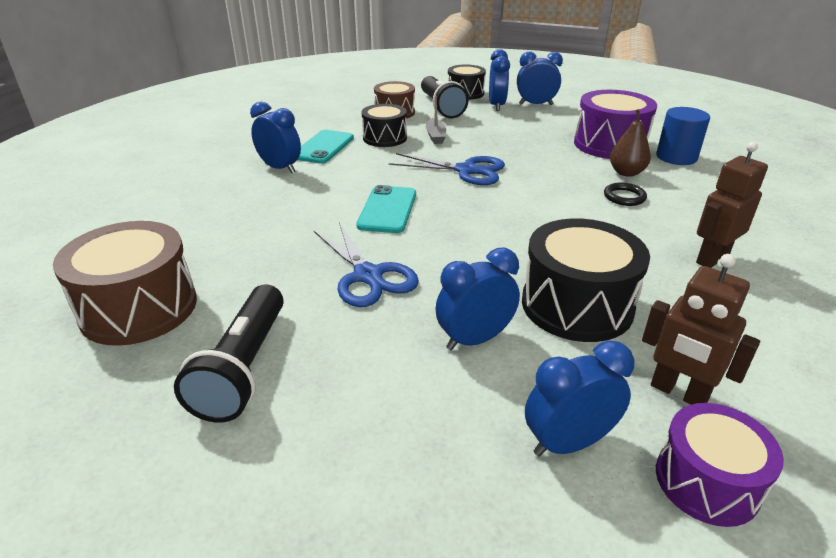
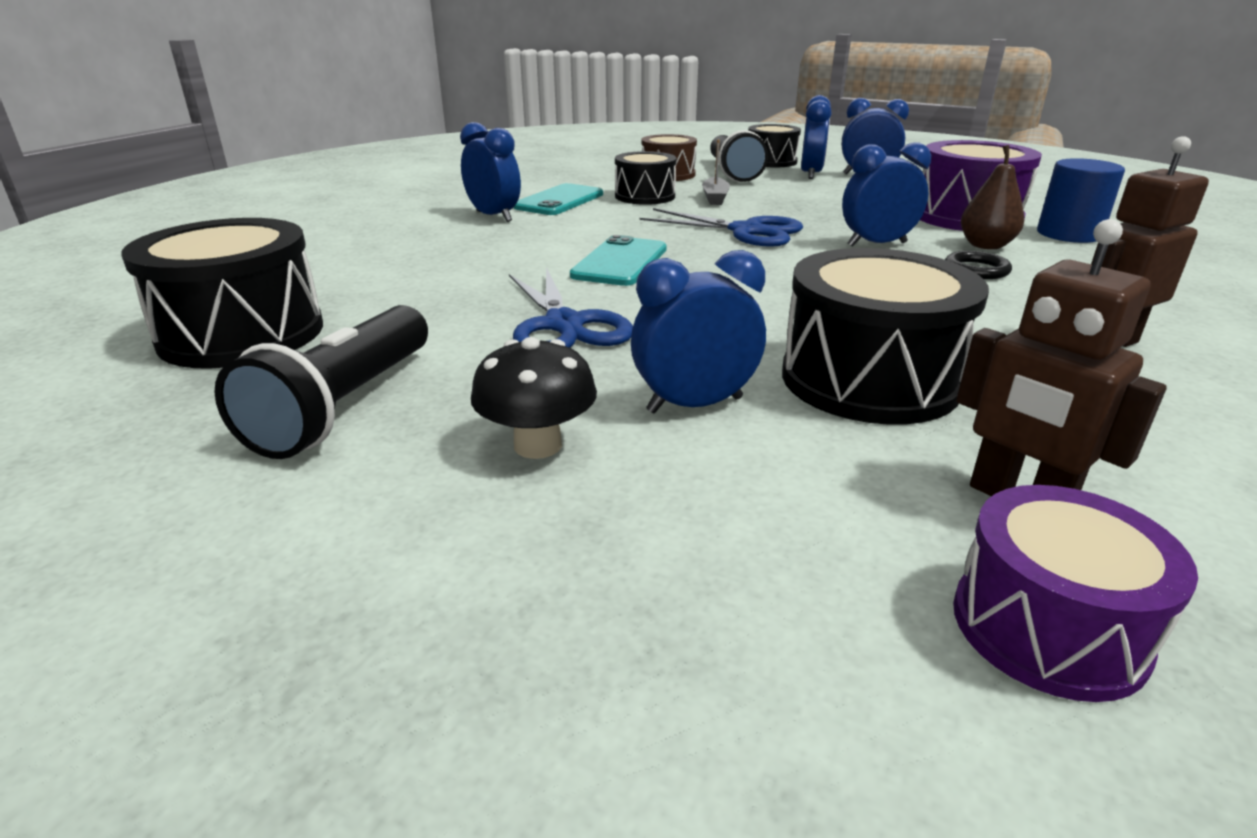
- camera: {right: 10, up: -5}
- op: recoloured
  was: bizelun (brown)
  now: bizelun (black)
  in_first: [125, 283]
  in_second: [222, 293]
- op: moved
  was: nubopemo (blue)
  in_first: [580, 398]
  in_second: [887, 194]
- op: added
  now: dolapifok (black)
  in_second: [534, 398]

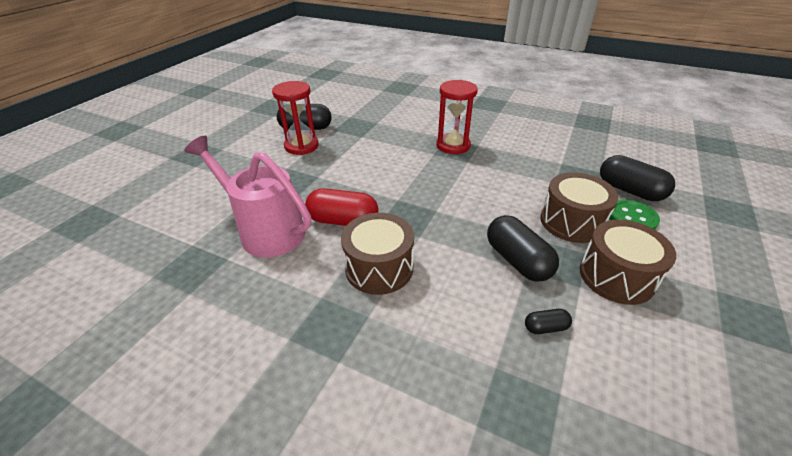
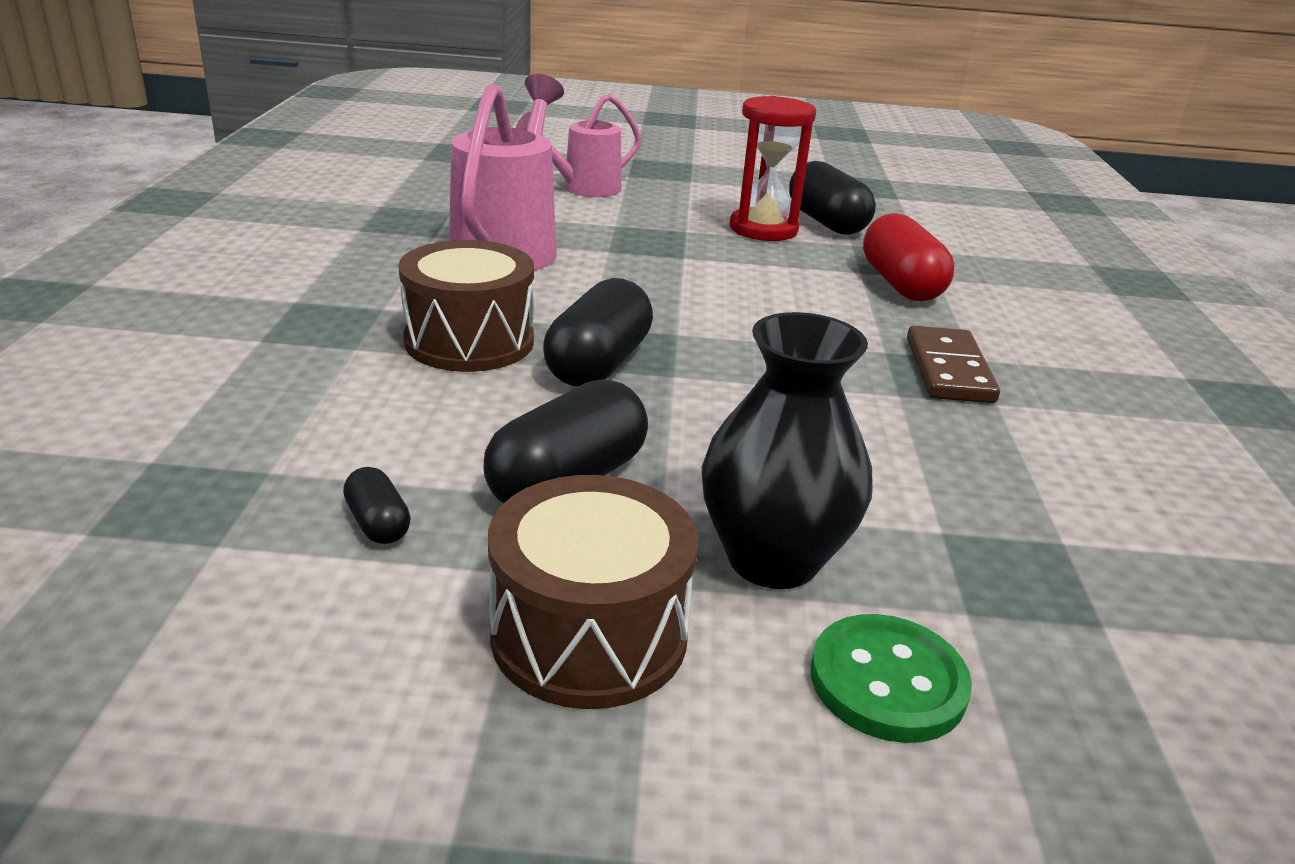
- camera: {right: 65, up: -10}
- op: moved
  was: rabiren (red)
  in_first: [341, 207]
  in_second: [908, 257]
- op: replaced
  was: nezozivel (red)
  now: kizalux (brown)
  in_first: [457, 117]
  in_second: [953, 364]
- op: replaced
  was: bizelun (brown)
  now: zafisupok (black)
  in_first: [579, 207]
  in_second: [787, 450]
- op: moved
  was: rabiren (black)
  in_first: [637, 178]
  in_second: [598, 332]
- op: added
  now: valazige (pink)
  in_second: [578, 145]

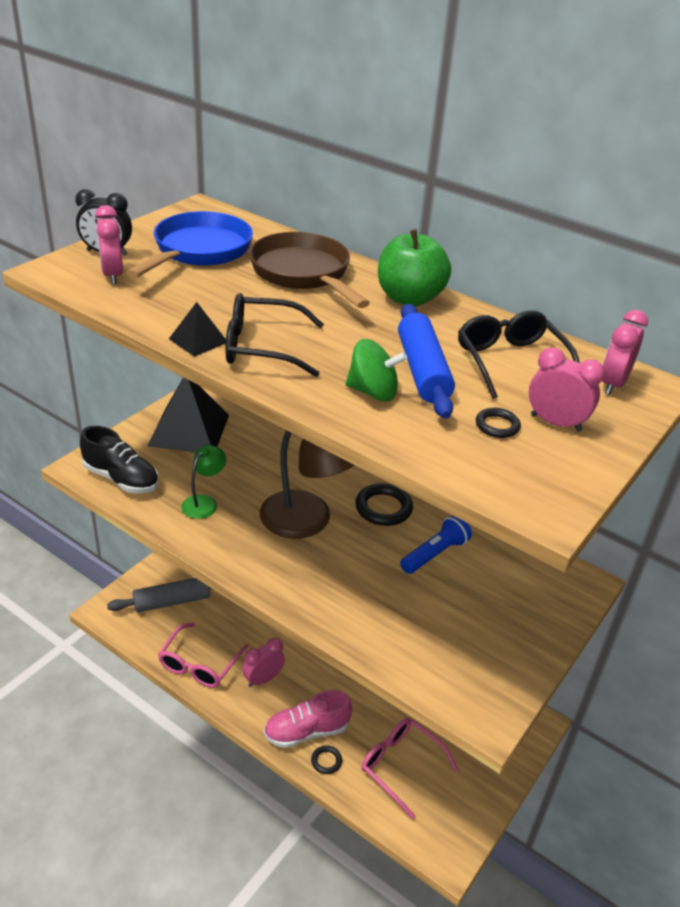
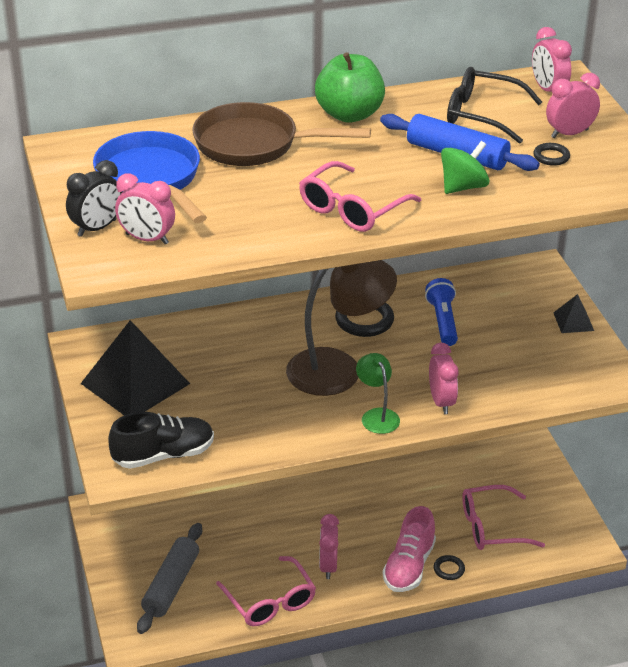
- camera: {right: -50, up: 0}
- op: moved
  was: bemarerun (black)
  in_first: [197, 329]
  in_second: [574, 313]
- op: moved
  was: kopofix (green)
  in_first: [203, 482]
  in_second: [378, 393]
- op: recoloured
  was: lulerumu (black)
  now: lulerumu (pink)
  in_first: [274, 335]
  in_second: [360, 196]
- op: added
  now: nubopemo (pink)
  in_second: [443, 378]

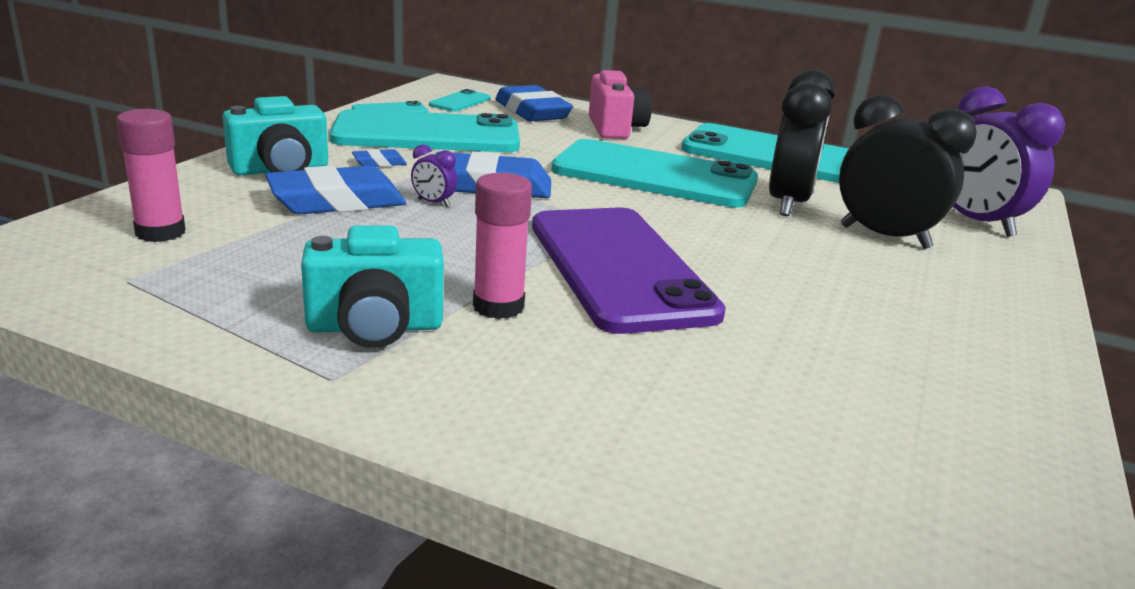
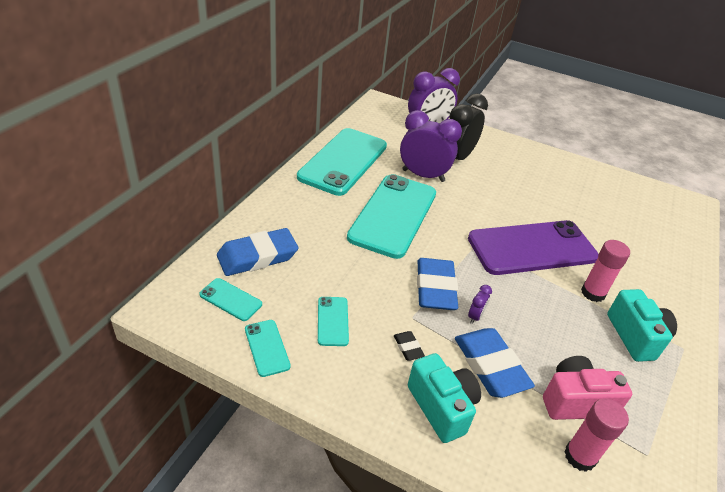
- camera: {right: -90, up: 15}
- op: resized
  was: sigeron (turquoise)
  in_first: [425, 130]
  in_second: [333, 321]
  ratio: 0.42
- op: recoloured
  was: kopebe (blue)
  now: kopebe (black)
  in_first: [379, 158]
  in_second: [409, 346]
- op: moved
  was: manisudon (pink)
  in_first: [620, 104]
  in_second: [587, 388]
- op: recoloured
  was: nubopemo (black)
  now: nubopemo (purple)
  in_first: [802, 142]
  in_second: [431, 146]

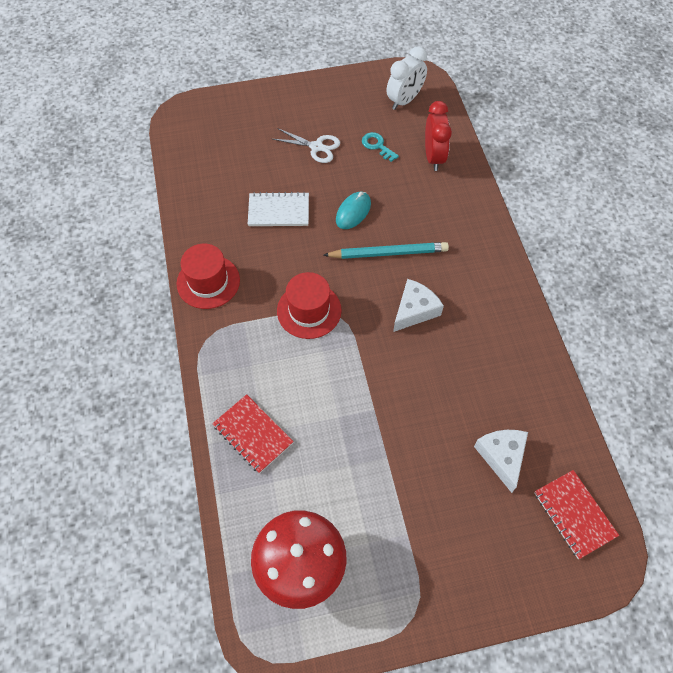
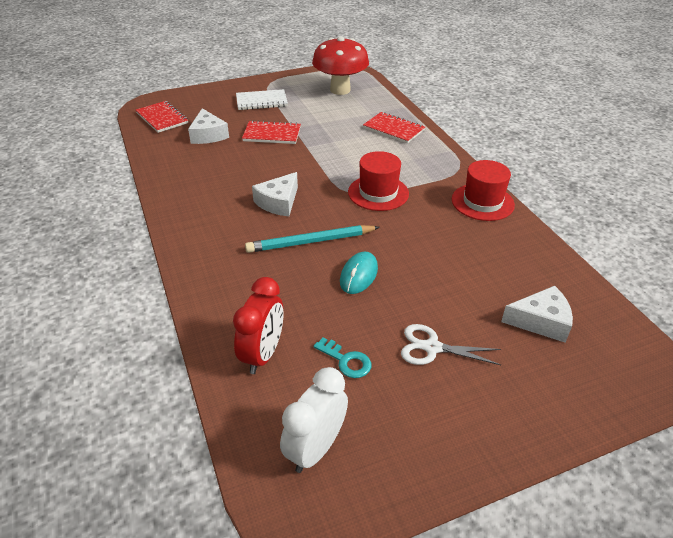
- camera: {right: 170, up: -20}
- op: moved
  was: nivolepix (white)
  in_first: [278, 209]
  in_second: [262, 99]
- op: turned
  was: nubopemo (red)
  in_first: [438, 136]
  in_second: [258, 325]
  clockwise: -150
- op: added
  now: nivolepix (red)
  in_second: [271, 132]
- op: added
  now: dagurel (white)
  in_second: [537, 314]

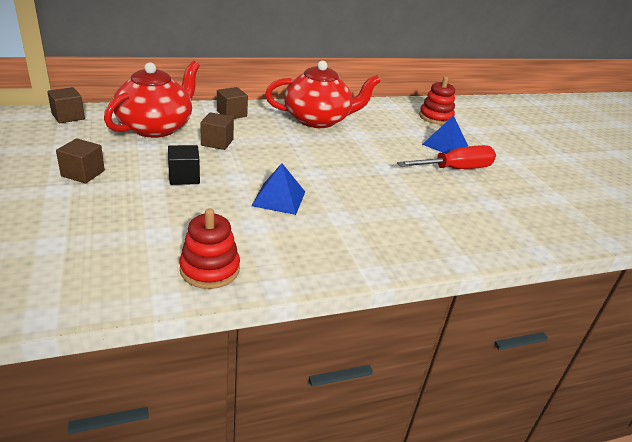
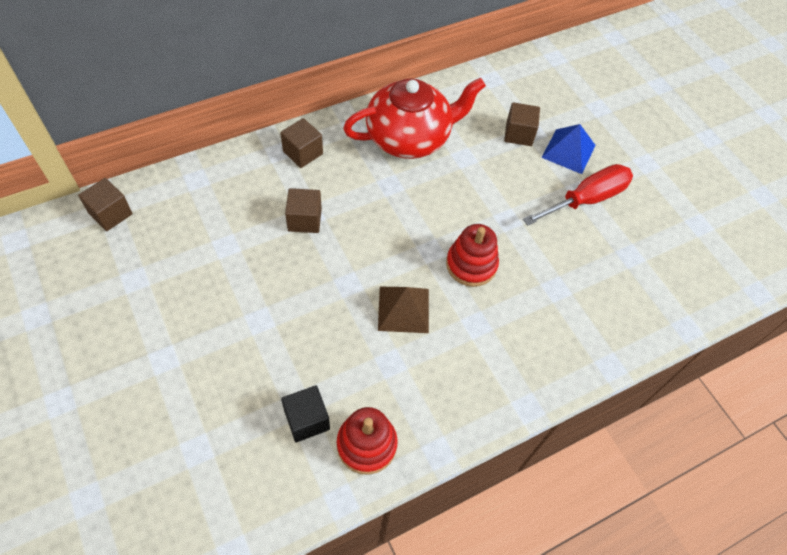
- camera: {right: -10, up: 25}
- op: moved
  was: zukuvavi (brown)
  in_first: [80, 160]
  in_second: [522, 124]
- op: removed
  was: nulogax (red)
  in_first: [152, 99]
- op: moved
  was: zukuvavi (black)
  in_first: [184, 165]
  in_second: [305, 413]
- op: recoloured
  was: bemarerun (blue)
  now: bemarerun (brown)
  in_first: [278, 189]
  in_second: [403, 310]
- op: moved
  was: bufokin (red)
  in_first: [437, 101]
  in_second: [472, 255]

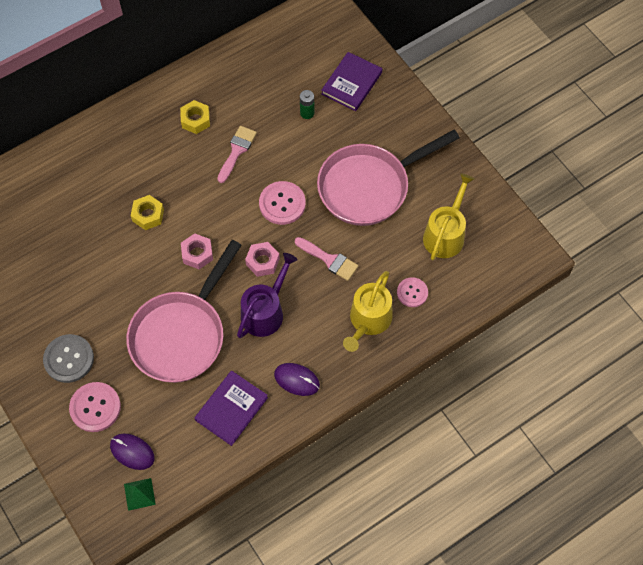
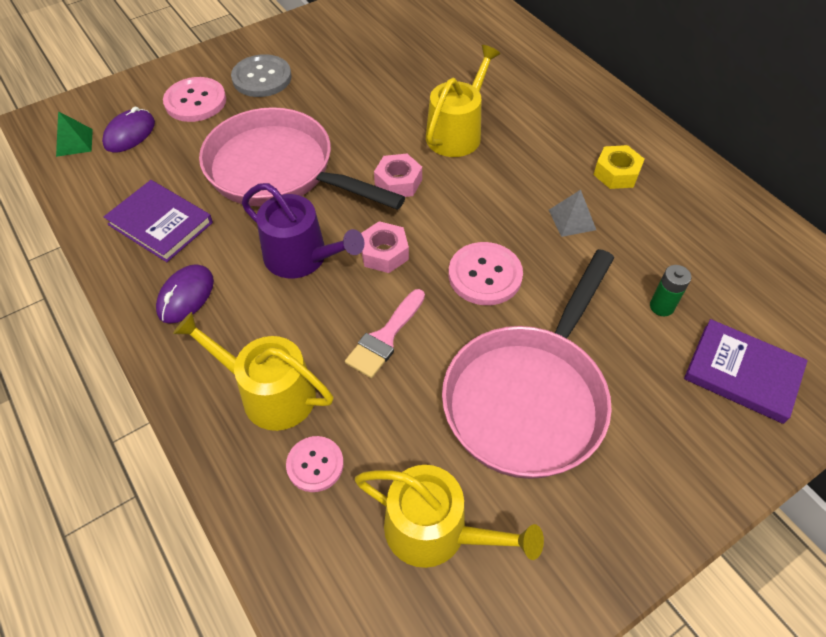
- camera: {right: 90, up: -10}
- op: replaced
  was: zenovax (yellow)
  now: valazige (yellow)
  in_first: [147, 212]
  in_second: [463, 101]
- op: replaced
  was: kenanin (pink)
  now: bemarerun (grey)
  in_first: [237, 154]
  in_second: [572, 213]
- op: turned
  was: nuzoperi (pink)
  in_first: [388, 178]
  in_second: [528, 364]
  clockwise: -120

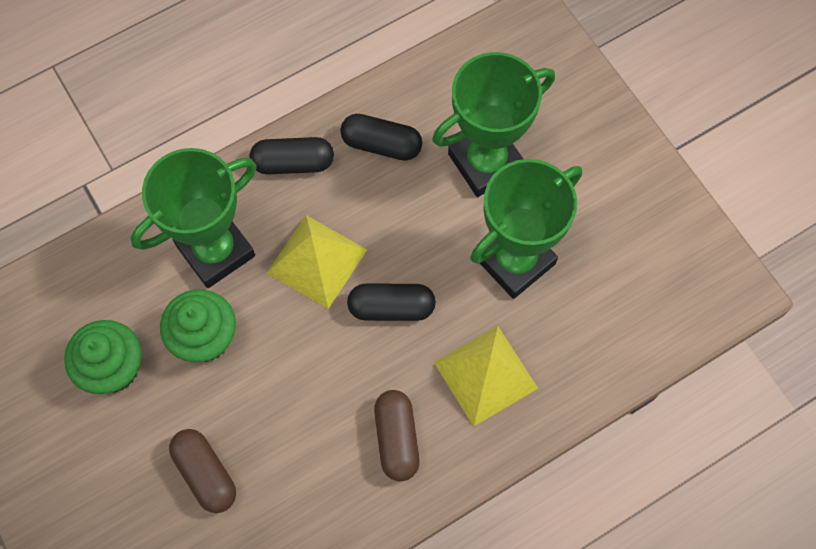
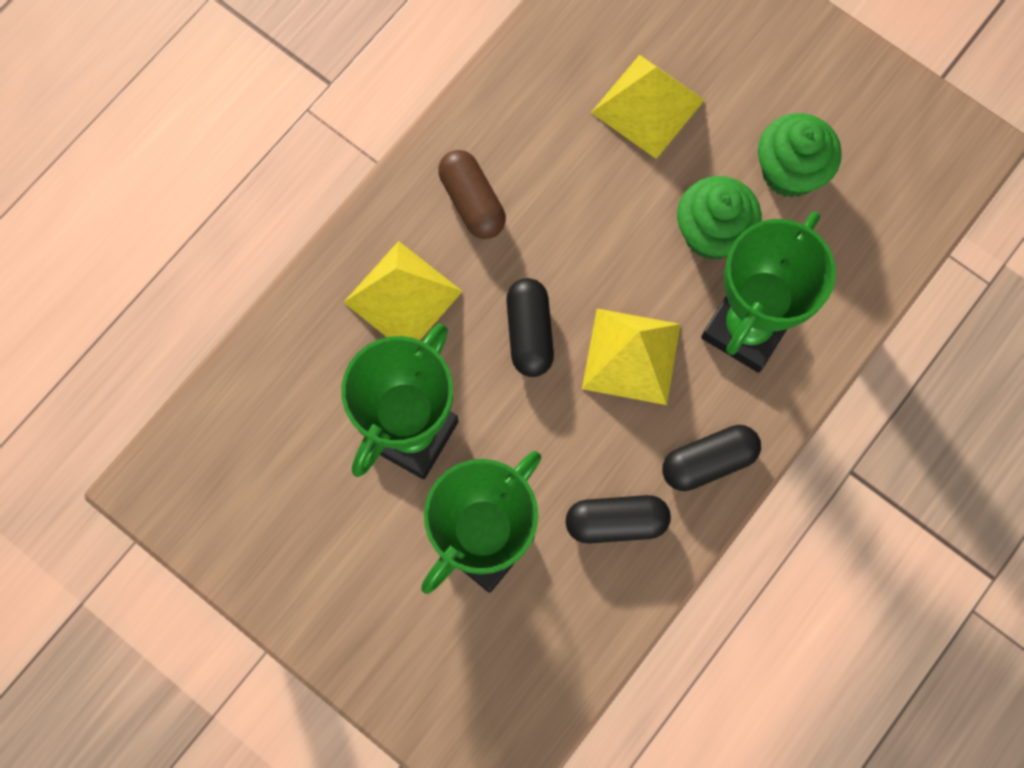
- camera: {right: 160, up: 5}
- op: replaced
  was: rabiren (brown)
  now: bemarerun (yellow)
  in_first: [202, 471]
  in_second: [647, 107]
- op: turned
  was: rabiren (black)
  in_first: [391, 302]
  in_second: [530, 327]
  clockwise: -75

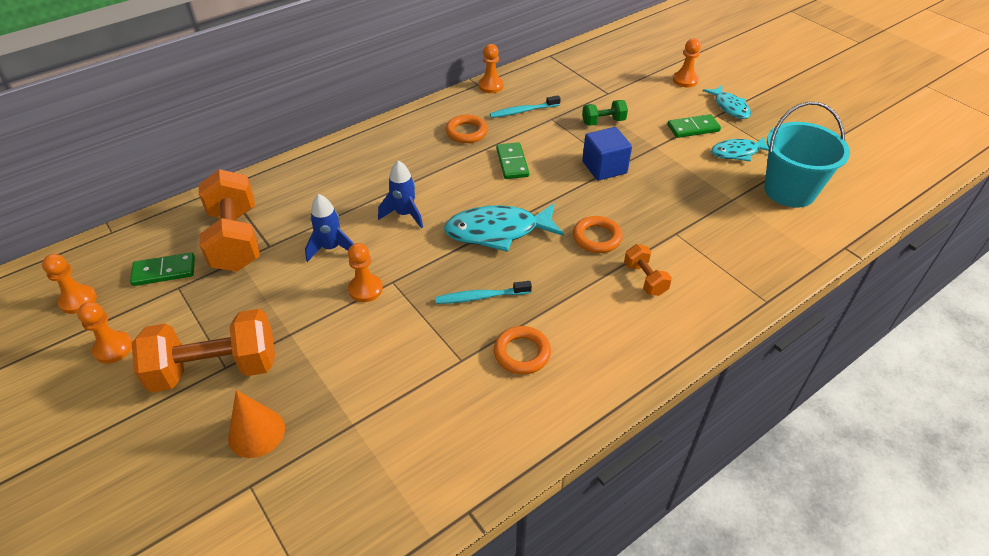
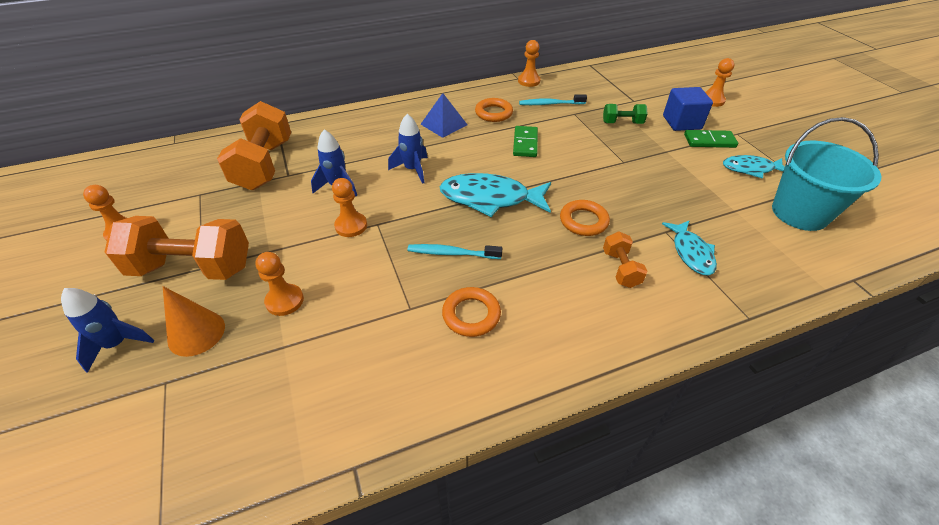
- camera: {right: 15, up: 0}
- op: moved
  was: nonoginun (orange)
  in_first: [69, 284]
  in_second: [279, 284]
- op: removed
  was: kizalux (green)
  in_first: [162, 269]
- op: moved
  was: zukuvavi (blue)
  in_first: [607, 154]
  in_second: [688, 109]
- op: moved
  was: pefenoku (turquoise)
  in_first: [727, 102]
  in_second: [689, 248]
- op: added
  now: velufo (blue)
  in_second: [107, 330]
- op: added
  now: bemarerun (blue)
  in_second: [444, 115]

